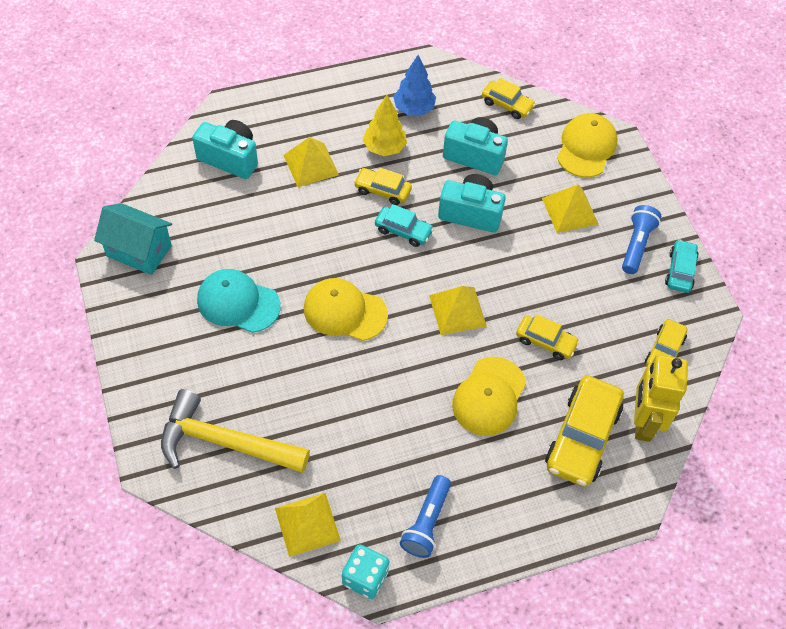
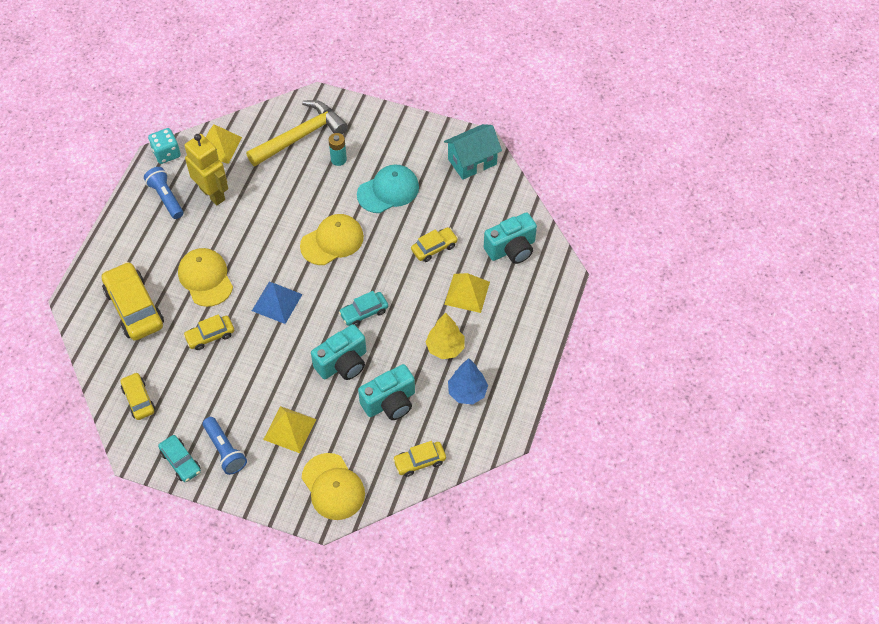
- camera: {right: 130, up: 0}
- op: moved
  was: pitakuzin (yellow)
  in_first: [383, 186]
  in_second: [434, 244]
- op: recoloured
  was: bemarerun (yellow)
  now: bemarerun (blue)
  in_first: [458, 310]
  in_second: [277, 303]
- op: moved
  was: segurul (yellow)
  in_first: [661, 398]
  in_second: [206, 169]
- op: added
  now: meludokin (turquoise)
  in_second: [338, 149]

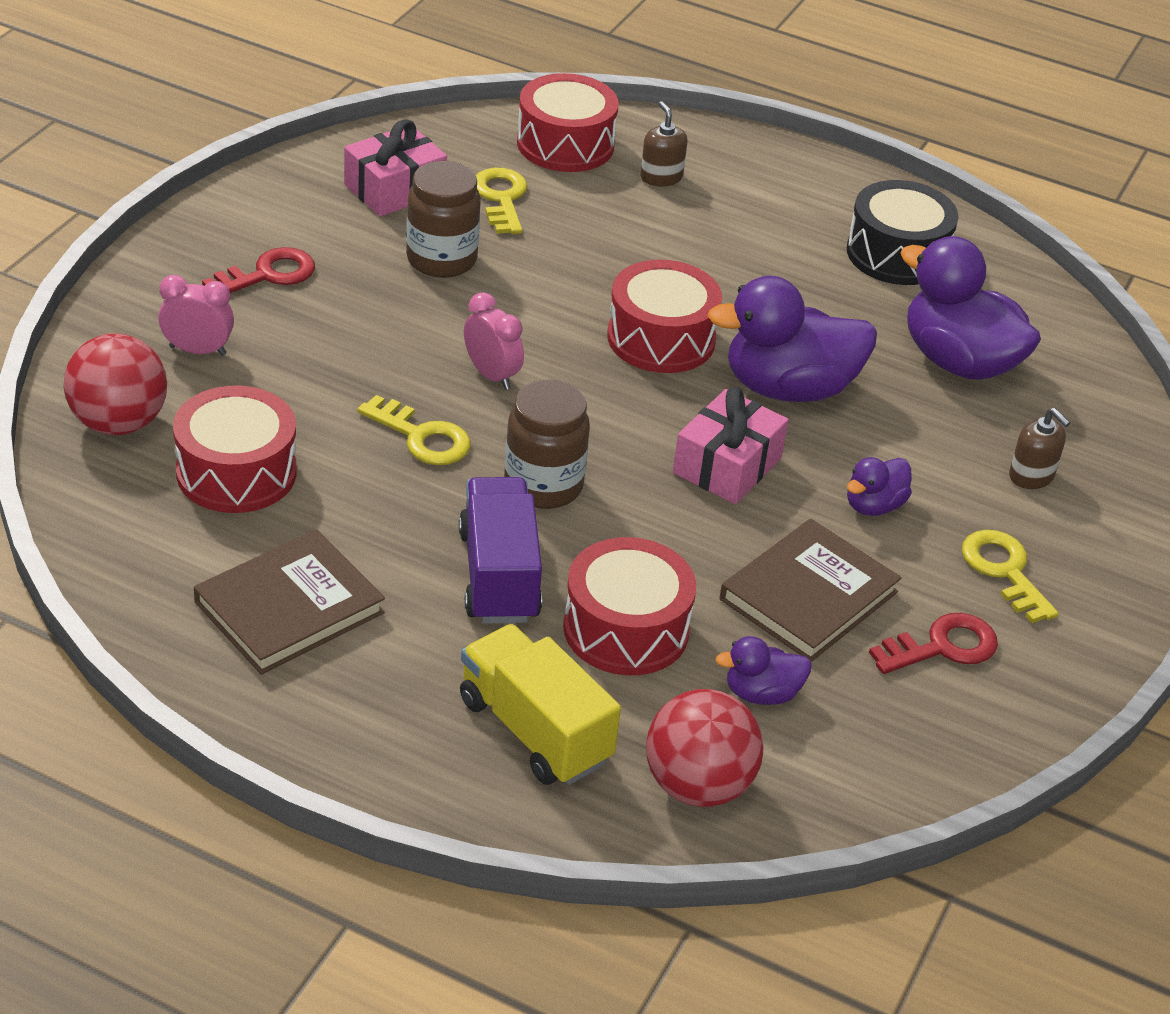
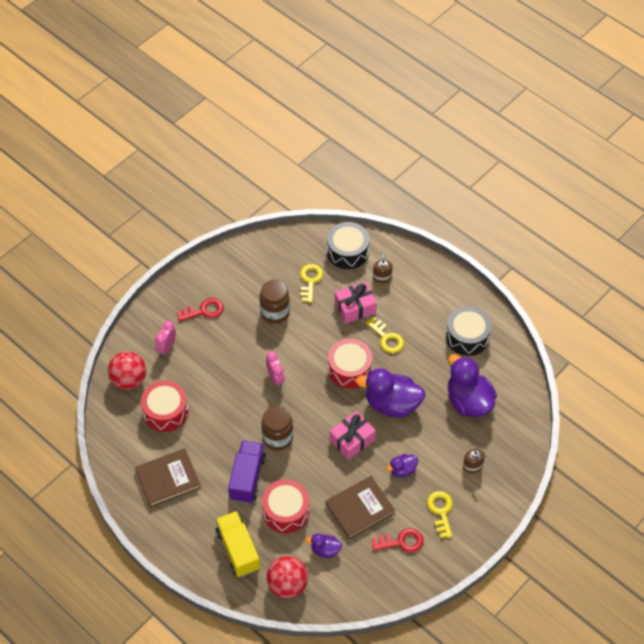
- camera: {right: 20, up: 15}
- op: turned
  was: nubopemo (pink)
  in_first: [196, 315]
  in_second: [165, 338]
  clockwise: -90
- op: moved
  was: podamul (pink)
  in_first: [395, 167]
  in_second: [356, 303]
- op: moved
  was: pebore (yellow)
  in_first: [414, 430]
  in_second: [385, 335]
- op: recoloured
  was: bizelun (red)
  now: bizelun (black)
  in_first: [567, 122]
  in_second: [348, 245]

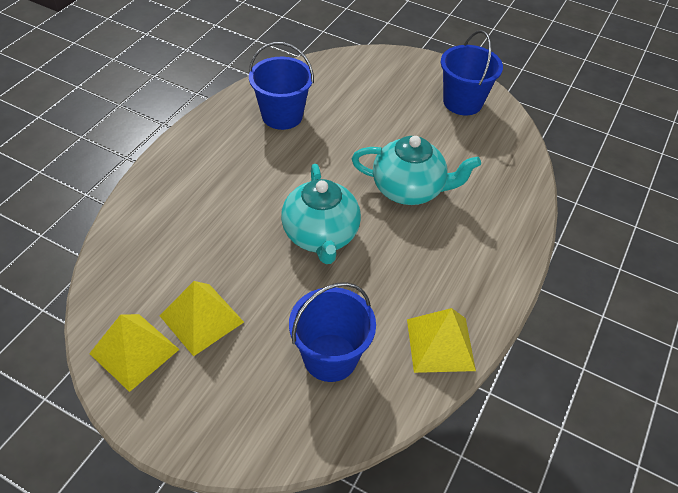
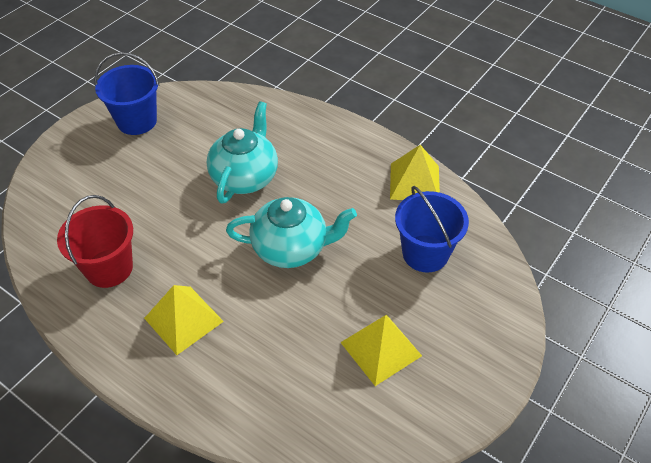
- camera: {right: -80, up: 0}
- op: moved
  was: bemarerun (yellow)
  in_first: [134, 353]
  in_second: [184, 320]
- op: recoloured
  was: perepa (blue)
  now: perepa (red)
  in_first: [281, 86]
  in_second: [95, 241]

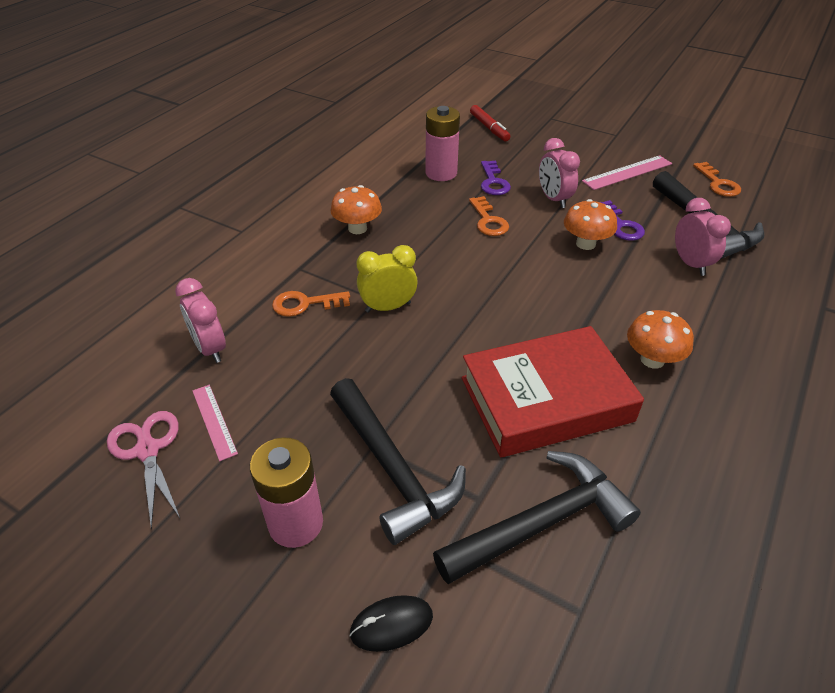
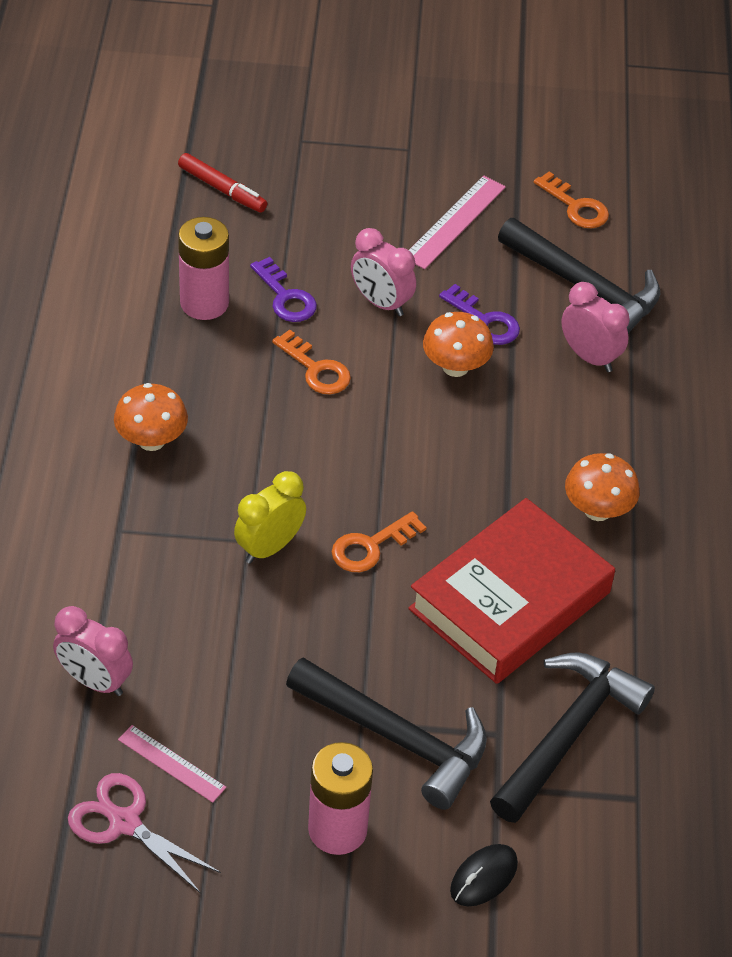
- camera: {right: -30, up: 5}
- op: moved
  was: pebore (orange)
  in_first: [311, 304]
  in_second: [379, 541]

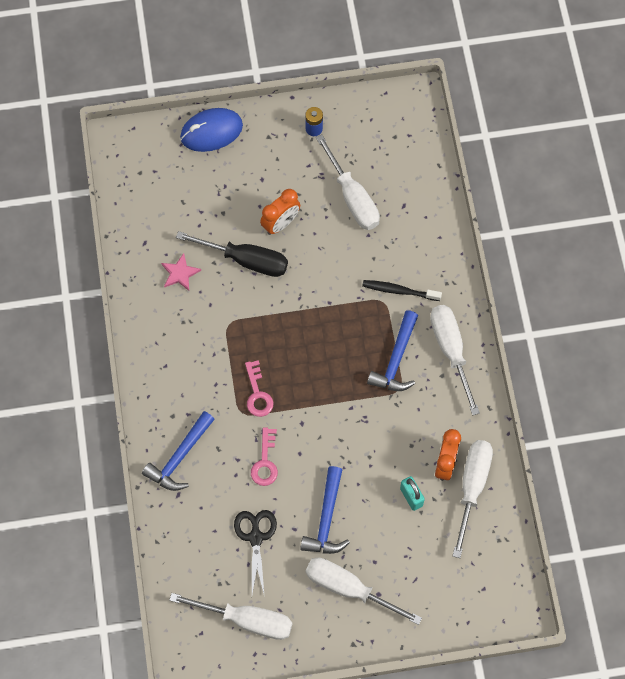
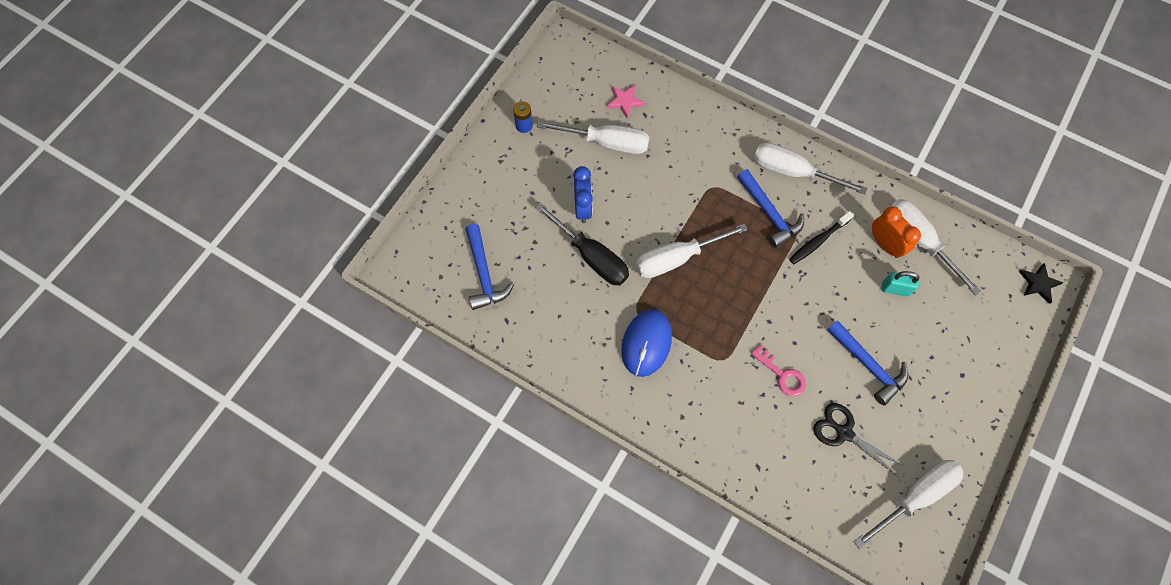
- camera: {right: -50, up: 0}
- op: moved
  was: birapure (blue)
  in_first: [178, 451]
  in_second: [489, 267]
- op: moved
  was: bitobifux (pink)
  in_first: [181, 272]
  in_second: [625, 101]
- op: turned
  was: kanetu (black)
  in_first: [232, 254]
  in_second: [582, 243]
  clockwise: 75
- op: moved
  was: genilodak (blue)
  in_first: [211, 130]
  in_second: [646, 343]
- op: removed
  was: pebore (pink)
  in_first: [259, 388]
- op: recoloured
  was: nubopemo (orange)
  now: nubopemo (blue)
  in_first: [280, 212]
  in_second: [583, 194]
- op: moved
  was: kanetu (white)
  in_first: [364, 591]
  in_second: [691, 250]
- op: moved
  was: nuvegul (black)
  in_first: [402, 290]
  in_second: [821, 237]
- op: added
  now: bitobifux (black)
  in_second: [1041, 283]

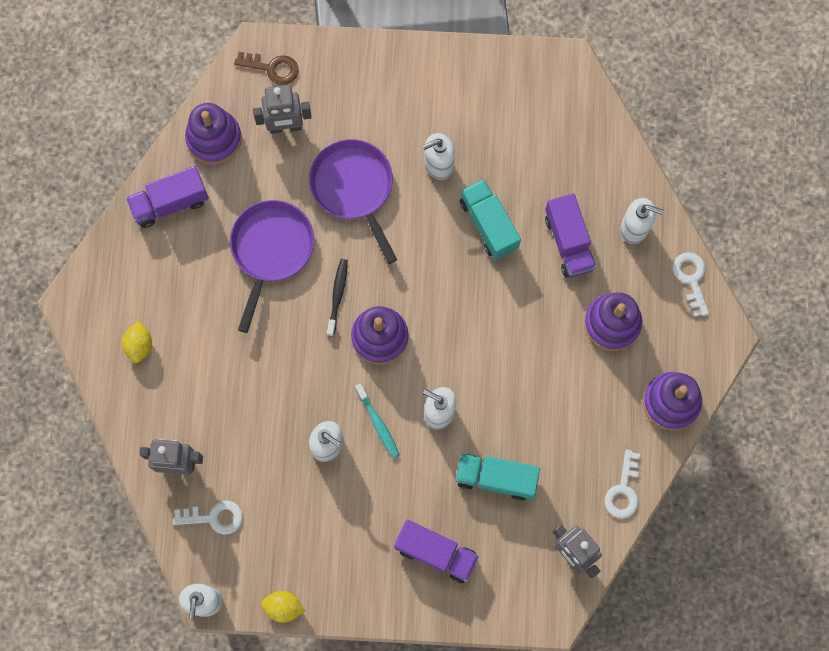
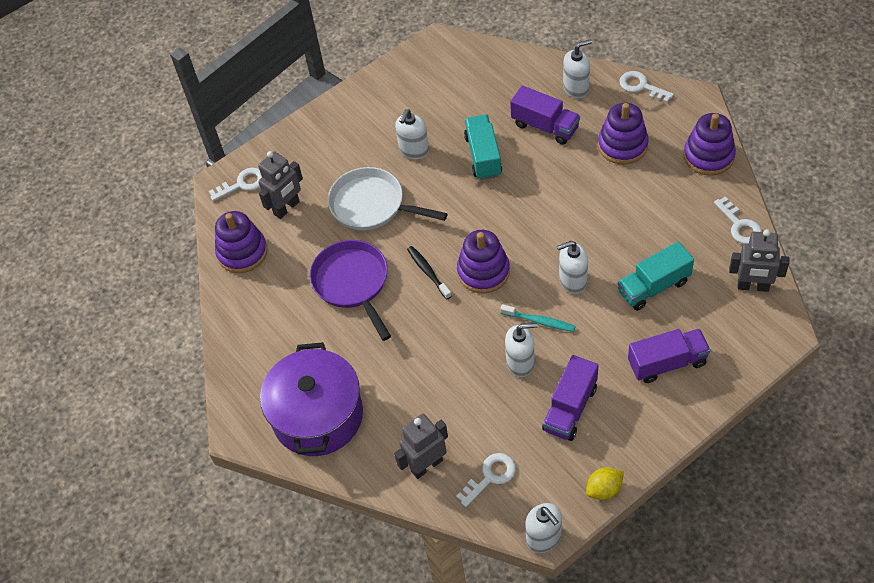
- camera: {right: -35, up: -20}
- op: replaced
  was: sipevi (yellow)
  now: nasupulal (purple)
  in_first: [137, 342]
  in_second: [311, 399]
- op: moved
  was: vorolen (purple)
  in_first: [167, 197]
  in_second: [570, 398]
- op: recoloured
  was: pebore (brown)
  now: pebore (white)
  in_first: [266, 68]
  in_second: [235, 184]
- op: recoloured
  was: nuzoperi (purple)
  now: nuzoperi (white)
  in_first: [353, 201]
  in_second: [388, 198]
- op: turned
  was: vorolen (turquoise)
  in_first: [490, 219]
  in_second: [483, 147]
  clockwise: 60

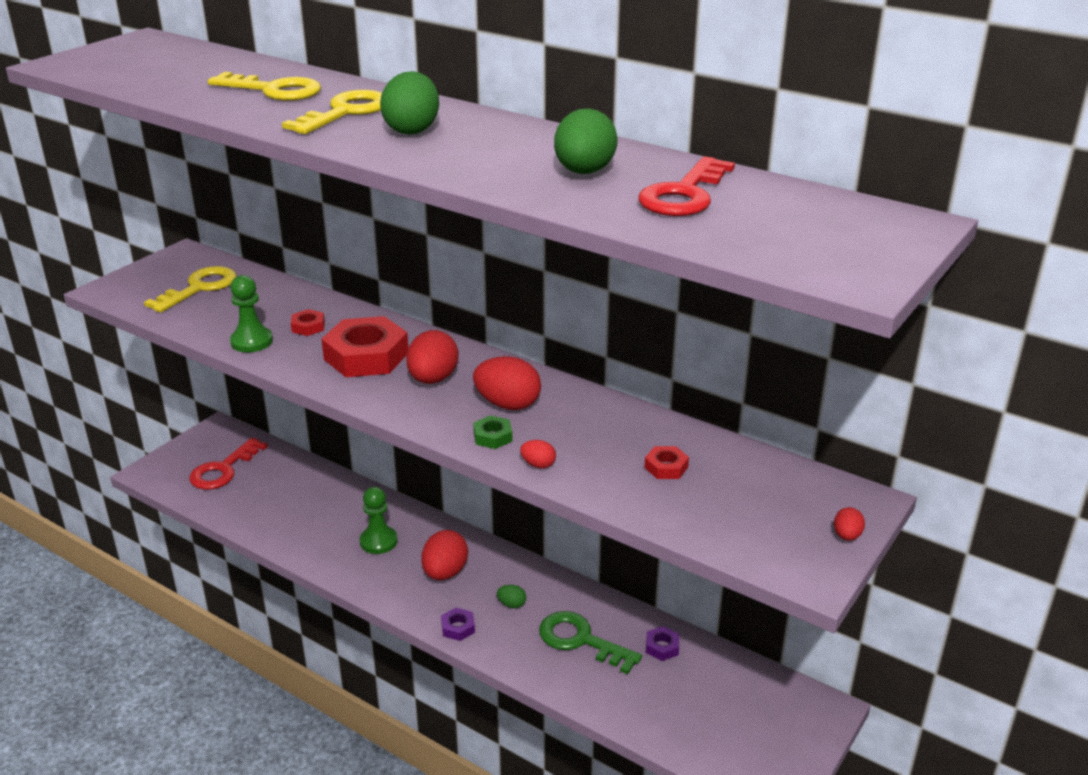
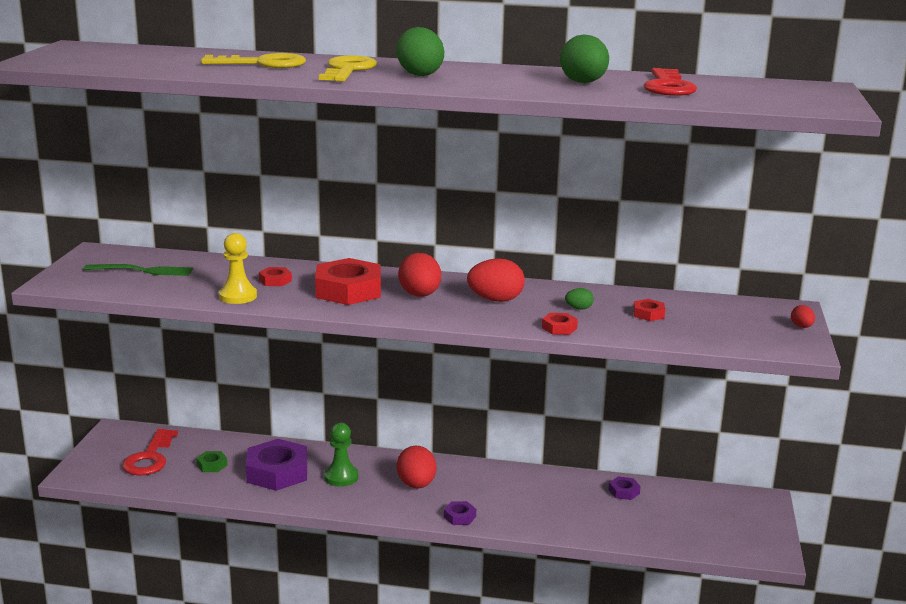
- camera: {right: -25, up: -10}
- op: replaced
  was: pebore (yellow)
  now: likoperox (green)
  in_first: [190, 289]
  in_second: [138, 270]
- op: recoloured
  was: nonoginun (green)
  now: nonoginun (yellow)
  in_first: [251, 314]
  in_second: [238, 268]
- op: moved
  was: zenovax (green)
  in_first: [492, 432]
  in_second: [211, 461]
- op: moved
  was: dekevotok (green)
  in_first: [511, 596]
  in_second: [579, 299]
- op: replaced
  was: dekevotok (red)
  now: zenovax (red)
  in_first: [538, 454]
  in_second: [560, 324]
- op: removed
  was: pebore (green)
  in_first: [590, 642]
- op: added
  now: zenovax (purple)
  in_second: [276, 465]

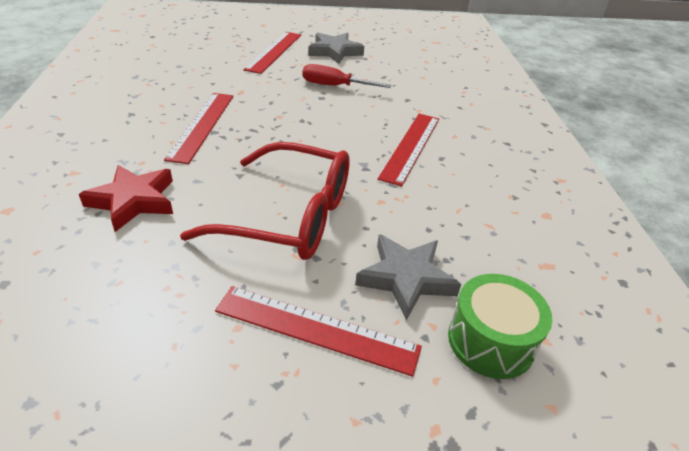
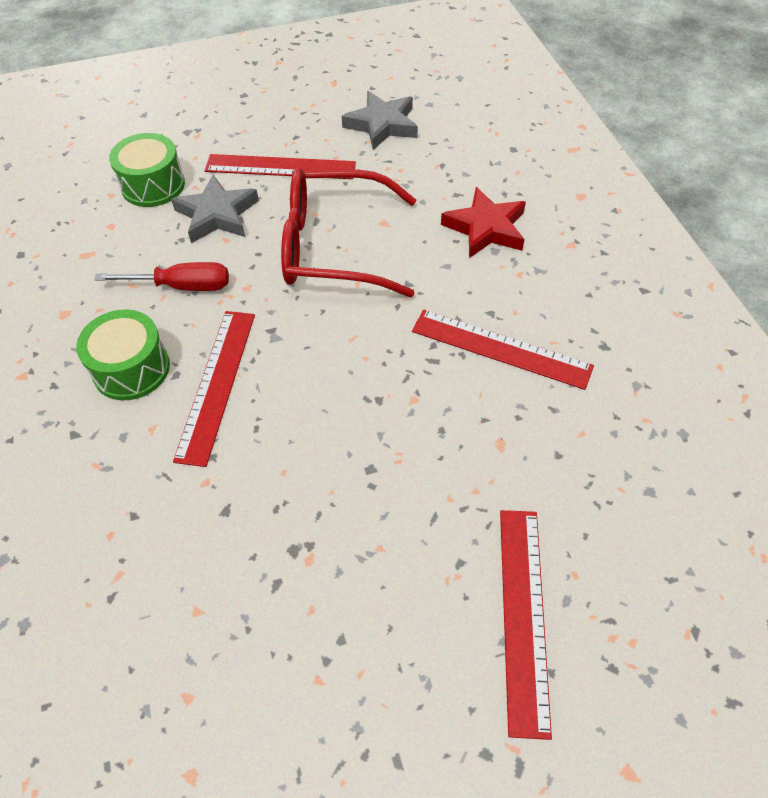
- camera: {right: 170, up: 15}
- op: turned
  was: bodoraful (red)
  in_first: [199, 128]
  in_second: [503, 349]
  clockwise: -60
- op: moved
  was: kanetu (red)
  in_first: [347, 76]
  in_second: [162, 276]
- op: moved
  was: bitobifux (grey)
  in_first: [336, 48]
  in_second: [380, 120]
- op: added
  now: bizelun (green)
  in_second: [123, 355]

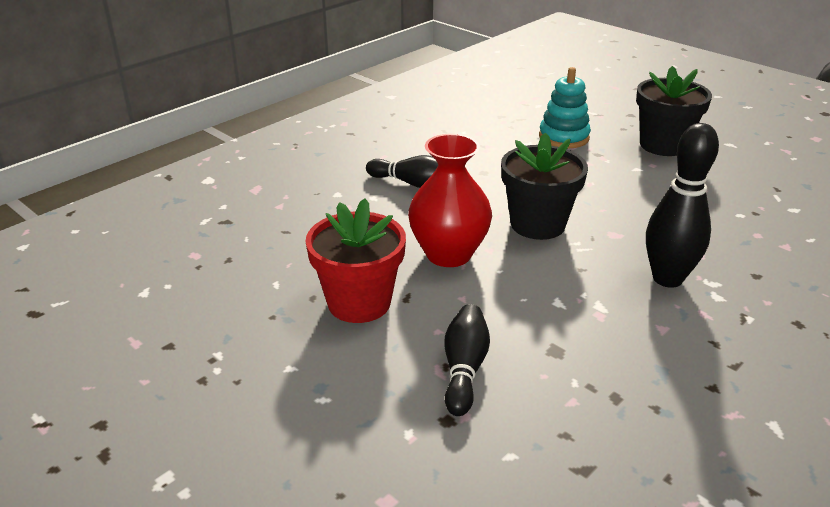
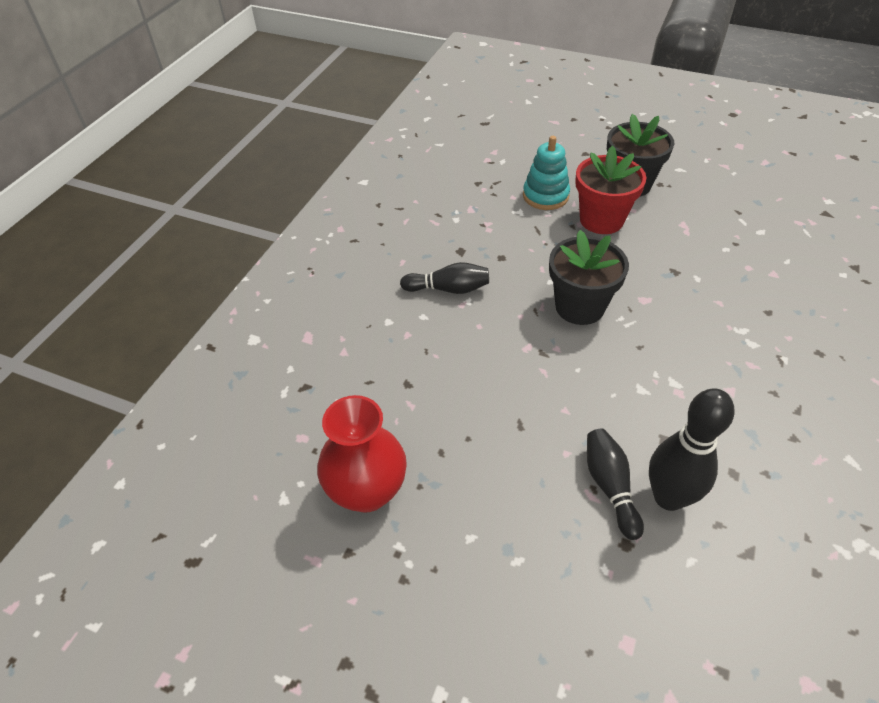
- camera: {right: -20, up: 15}
- op: moved
  was: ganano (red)
  in_first: [355, 260]
  in_second: [610, 190]
- op: moved
  was: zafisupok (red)
  in_first: [450, 200]
  in_second: [362, 454]
- op: moved
  was: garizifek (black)
  in_first: [682, 205]
  in_second: [691, 449]

